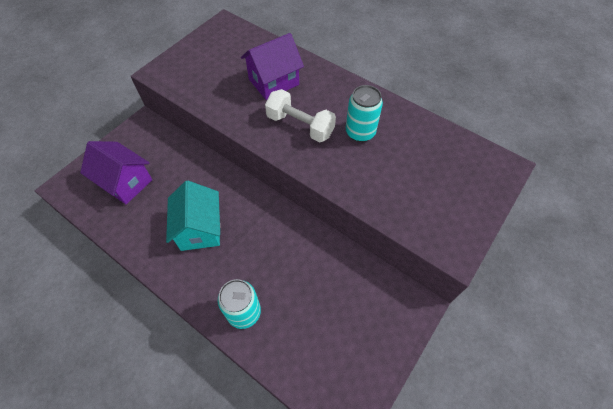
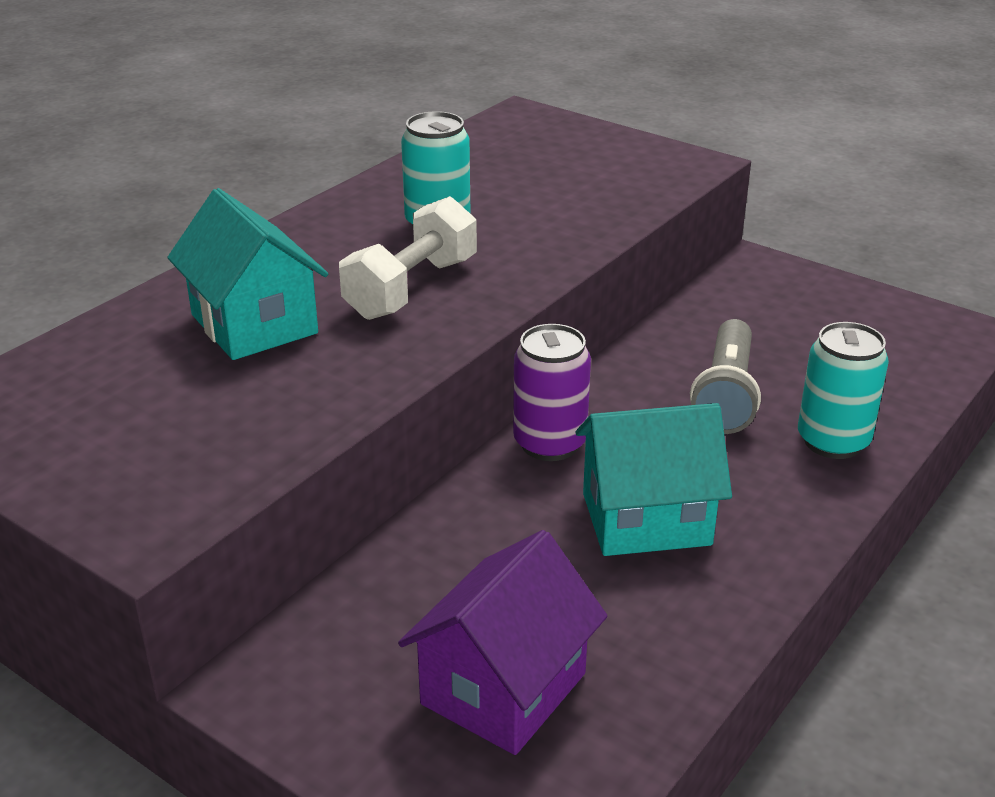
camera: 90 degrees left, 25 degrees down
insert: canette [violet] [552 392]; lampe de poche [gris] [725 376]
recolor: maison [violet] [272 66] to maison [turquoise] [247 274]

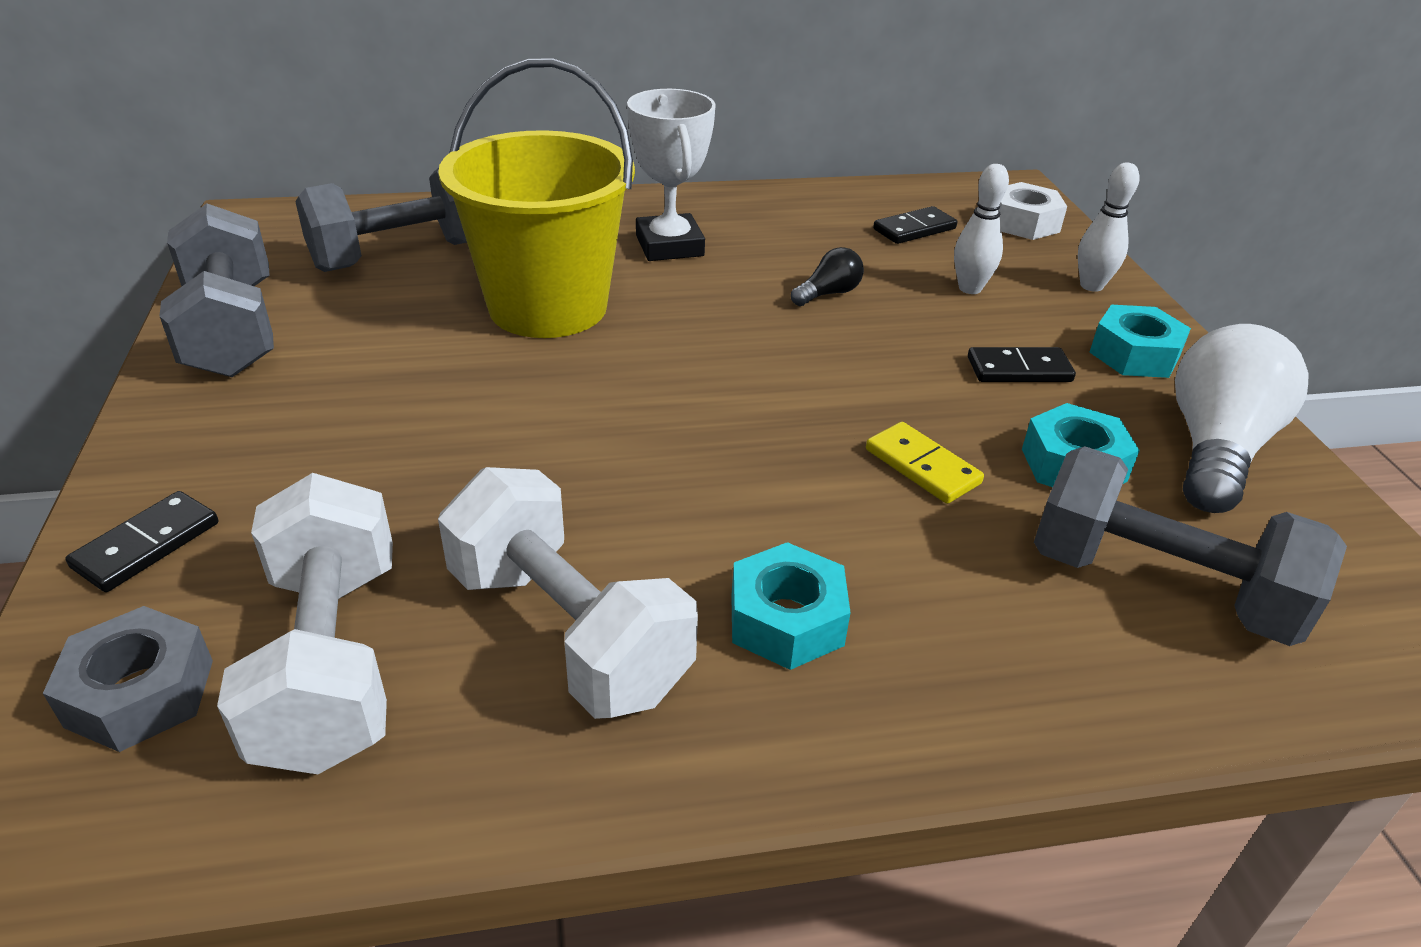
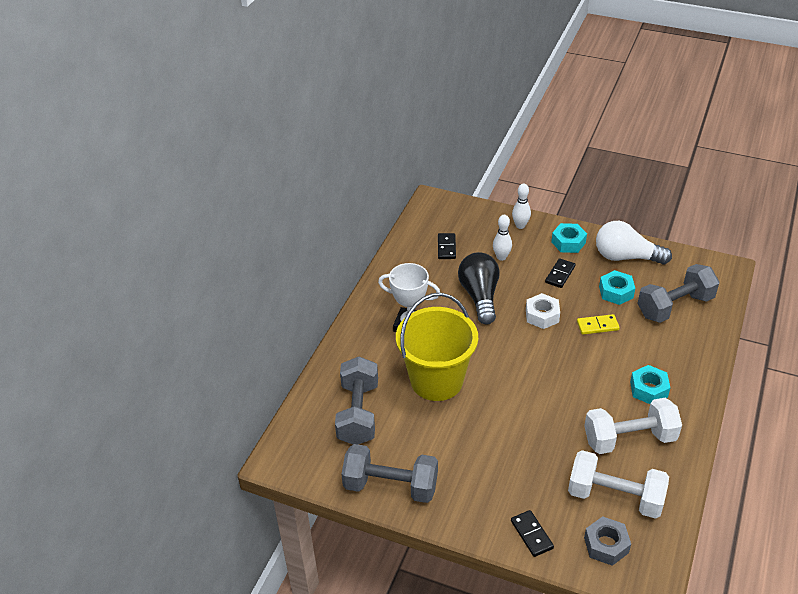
camera: 55 degrees left, 5 degrees up
move: écrou [blanc] [1032 211] to [543 311]
rotate: ampoule [blanc] [1241 418] = [634 243] 45 degrees counterclockwise
resize: ampoule [noir] [827 276] = [479 288] x2.16

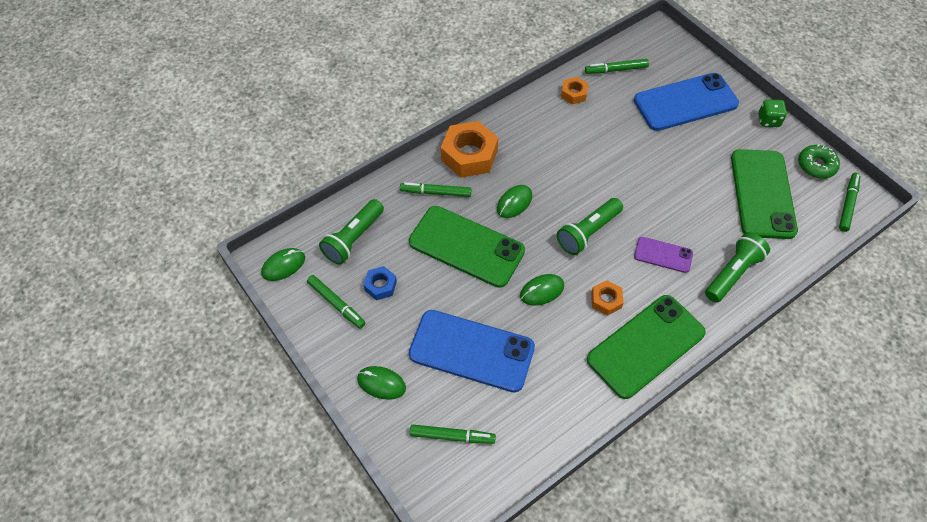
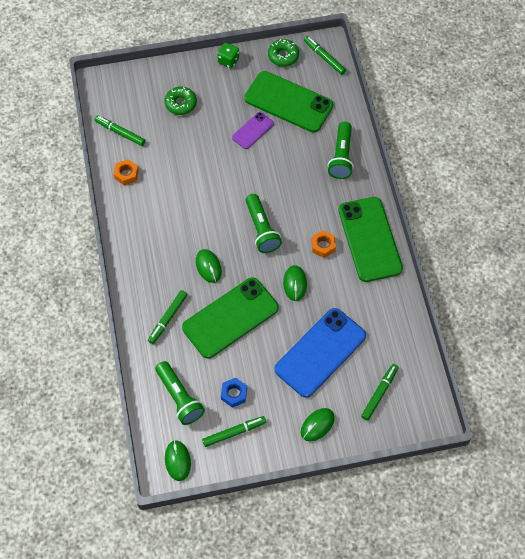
camera: 65 degrees left, 5 degrees up
delete: écrou [orange] [469 149]
move: téléphone [violet] [663 255] to [253 130]
replace: téléphone [bleu] [686 102] to beignet [vert] [180 101]
rotate: feutre [vert] [617 66] = [120 130] 105 degrees clockwise; lampe de poche [vert] [737 267] = [341 150] 150 degrees counterclockwise

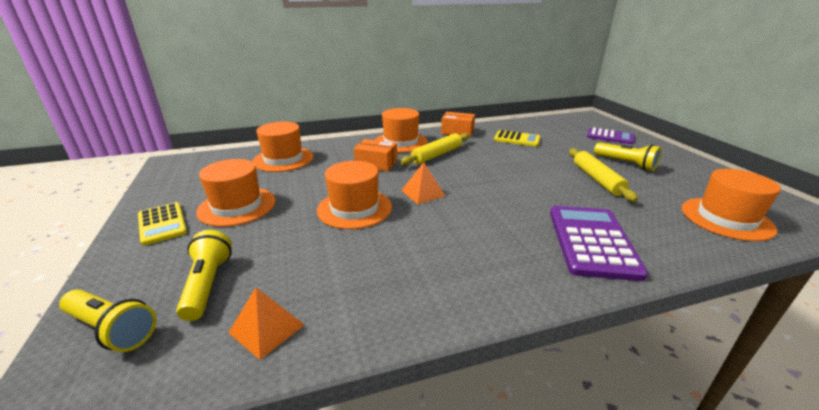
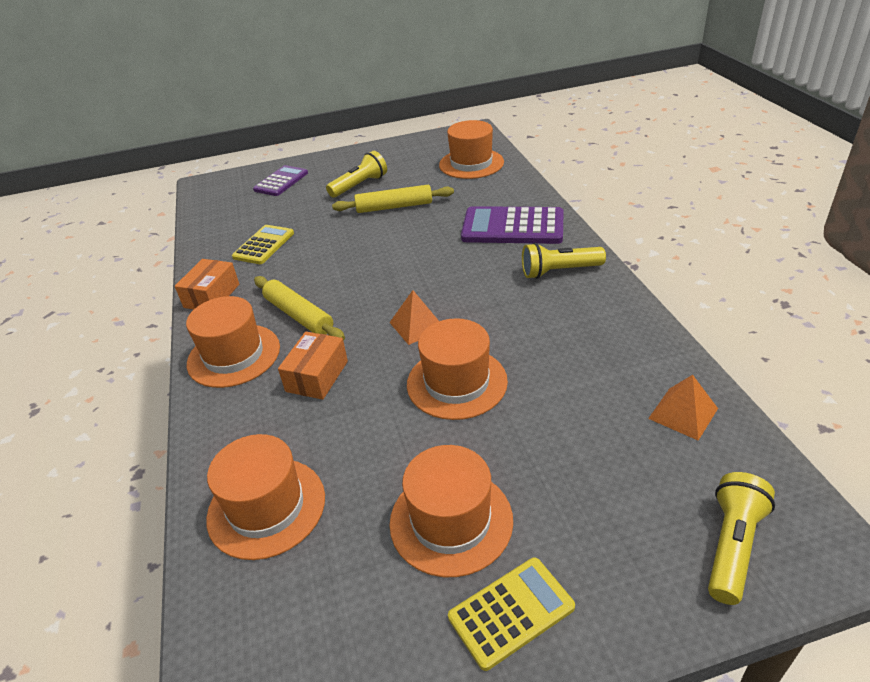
camera: 85 degrees left, 10 degrees up
move: lampe de poche [jaune] [204 275] to [564 261]

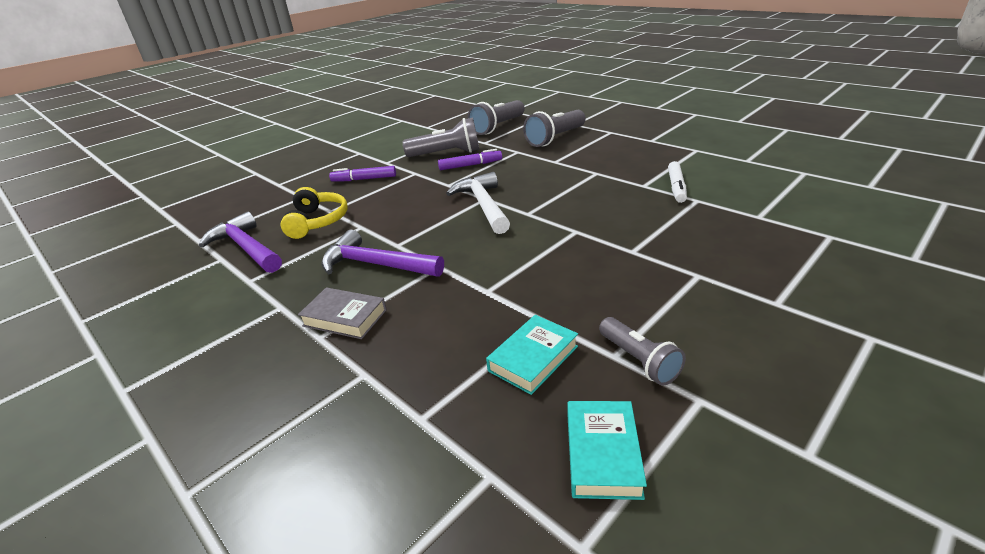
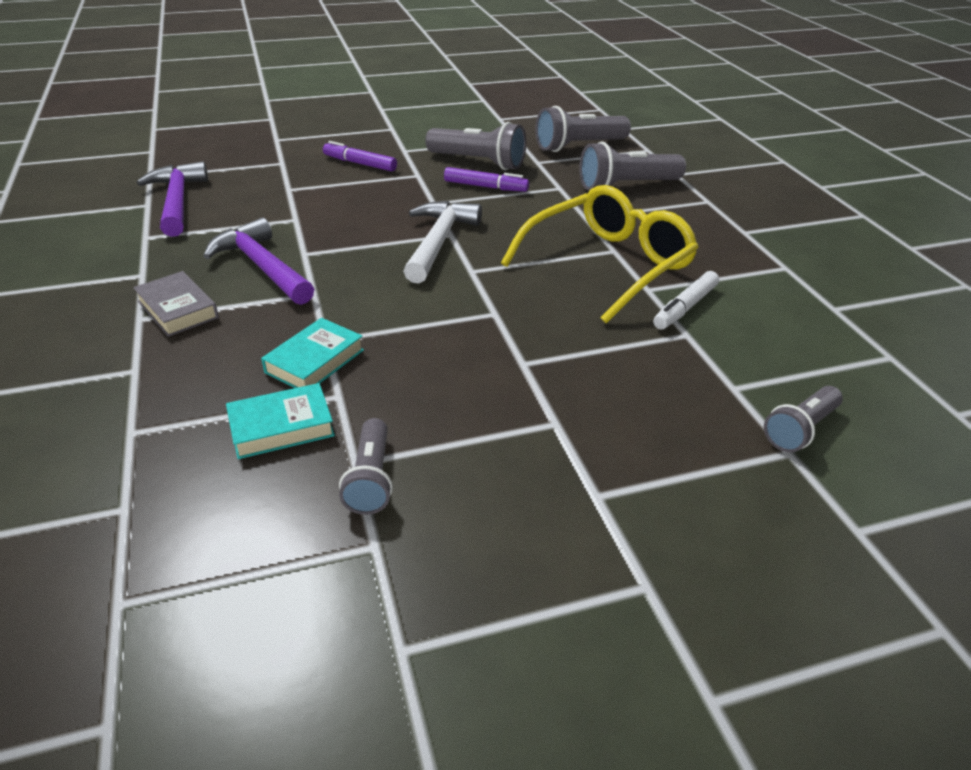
camera: 25 degrees right, 5 degrees up
delete: casque audio [jaune] [314 213]
insert: lunettes [jaune] [600 254]; lampe de poche [gris] [803 419]
move: livre [turquoise] [607 450] to [312 353]

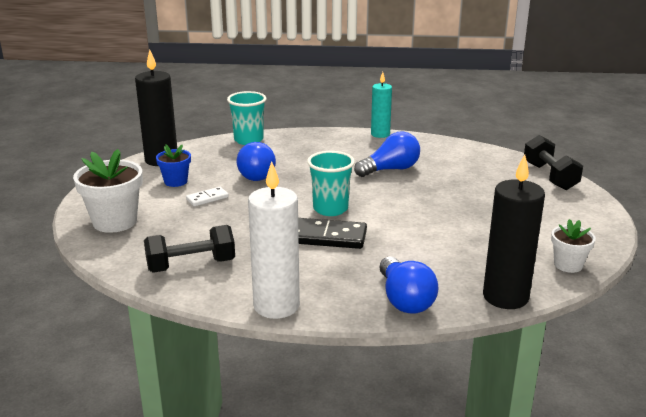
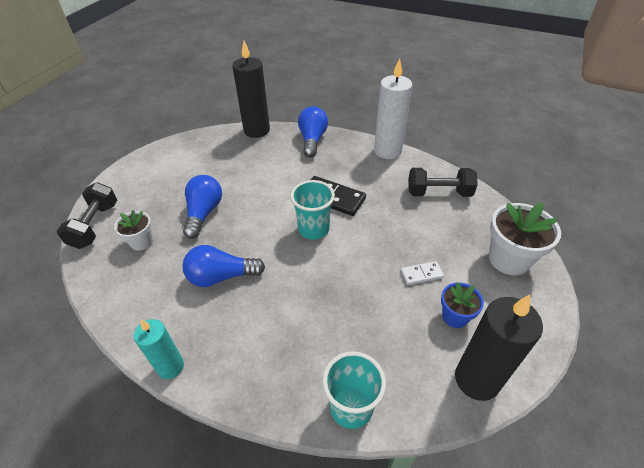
camera: 160 degrees left, 20 degrees up
move: pot de fleurs [blanc] [573 246] to [133 230]; ampoule [bleu] [256 161] to [202 207]

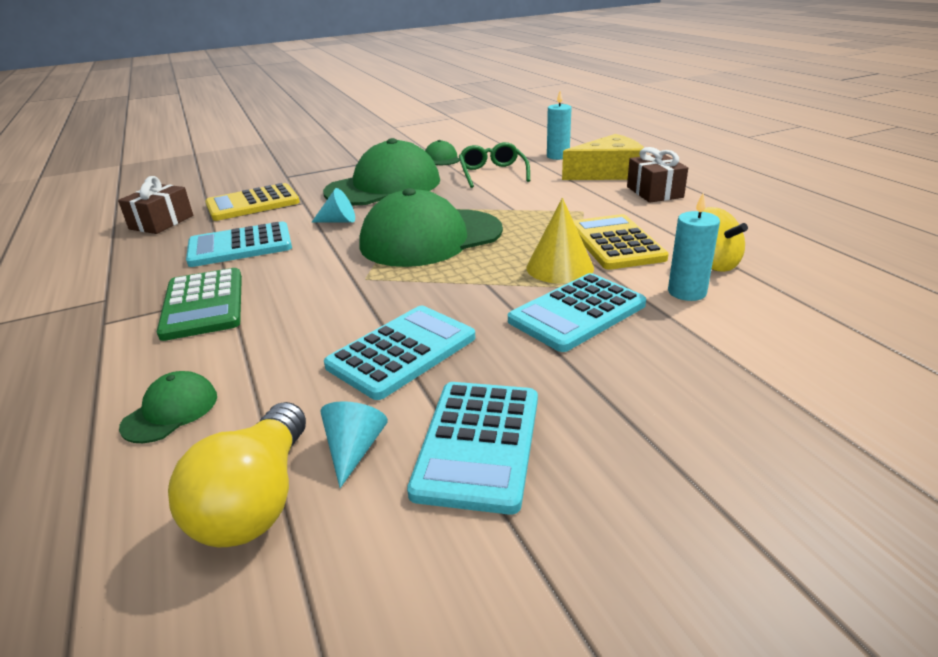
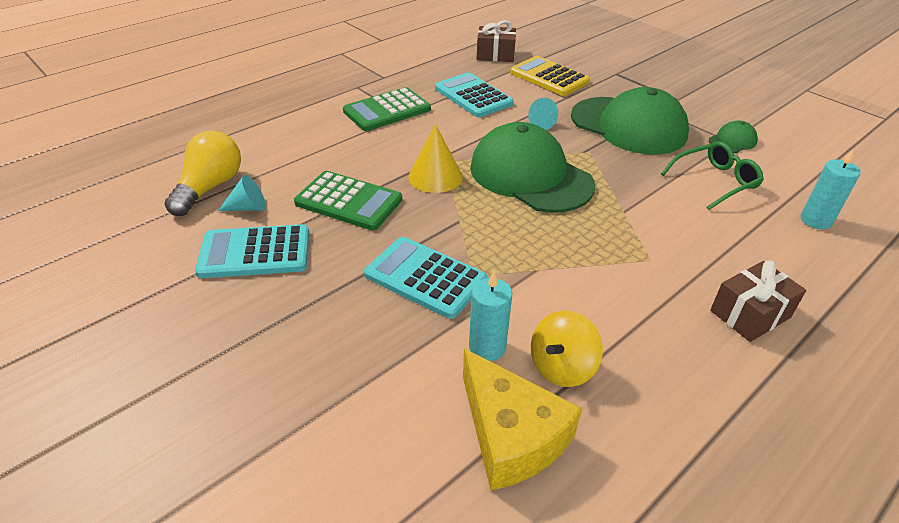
camera: 70 degrees right, 10 degrees up
delete: casquette [vert] [168 407]; calculatrice [jaune] [621 242]
move: cône [jaune] [560 241] to [435 158]; fromage [jaune] [603 157] to [522 419]
recolor: calculatrice [turquoise] [399 353] to calculatrice [vert] [348 200]
rotate: ampoule [jaune] [237 474] = [202 173] 120 degrees clockwise

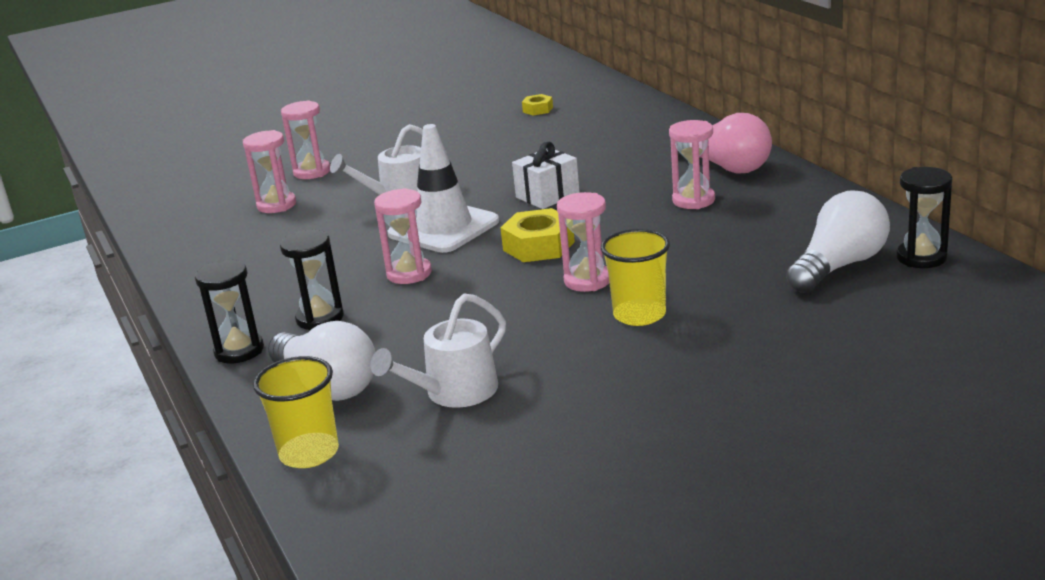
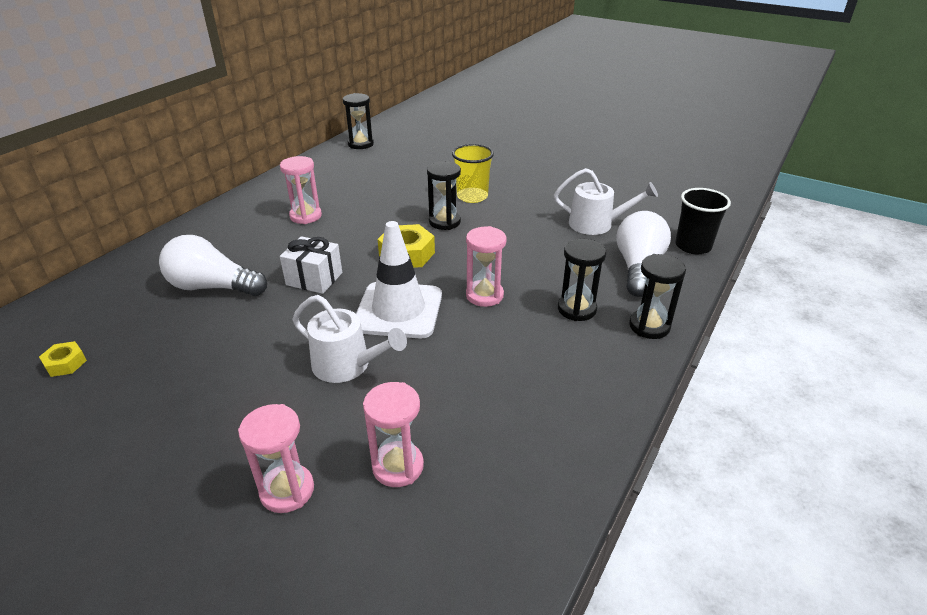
camera: 125 degrees left, 10 degrees up
delete: ampoule [rose] [725 143]
move: ampoule [blanc] [838 241] to [213 265]
recolor: sablier [rose] [583 242] to sablier [noir] [444 195]; gobelet [jaune] [296 412] to gobelet [noir] [703 221]

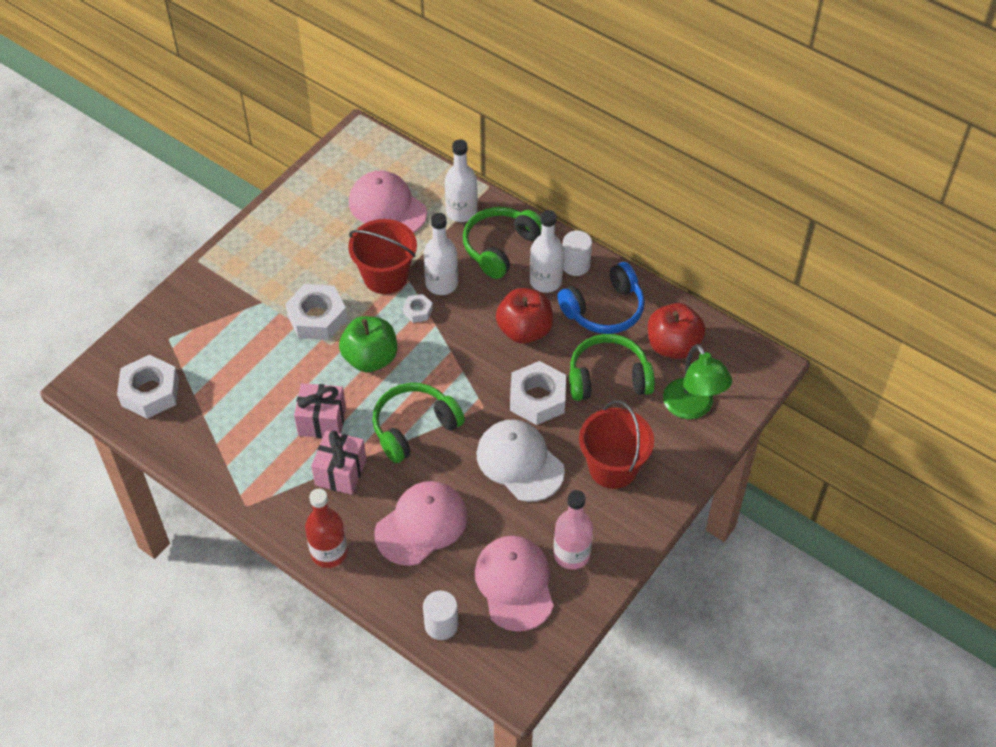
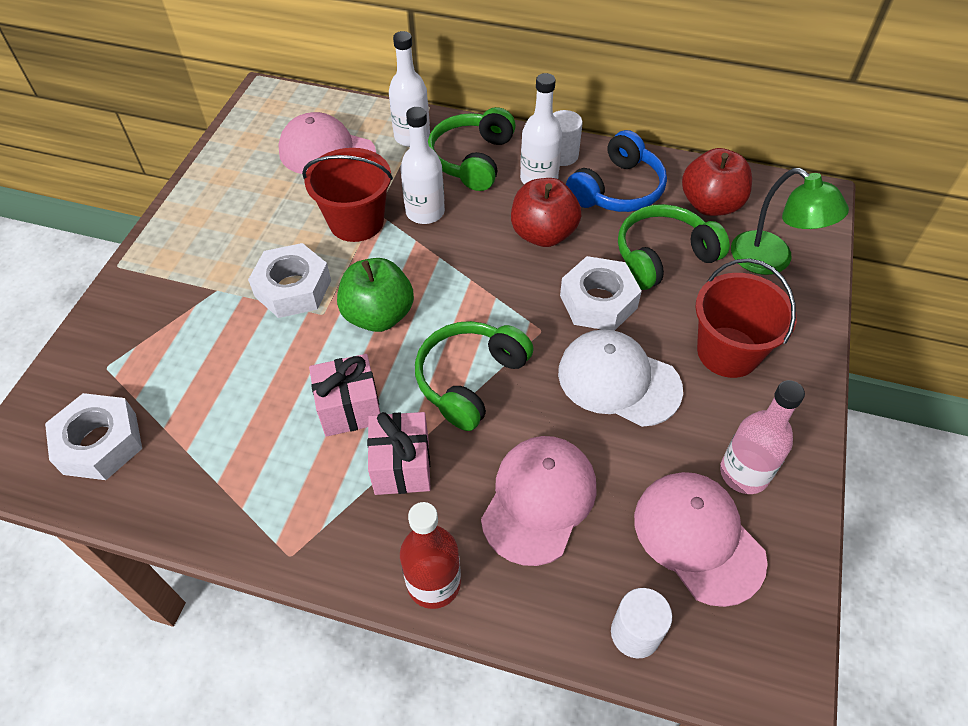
camera: 20 degrees left, 0 degrees up
delete: écrou [blanc] [418 308]

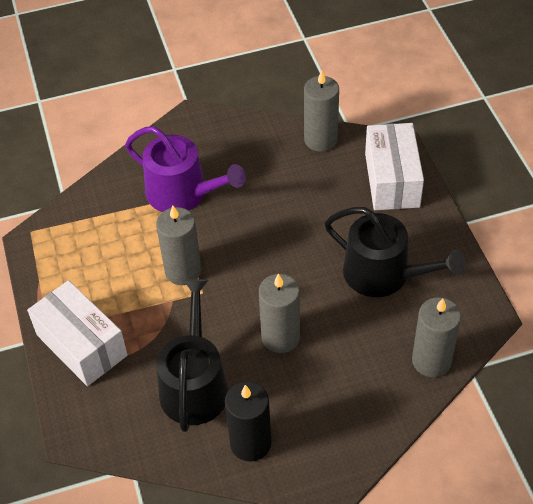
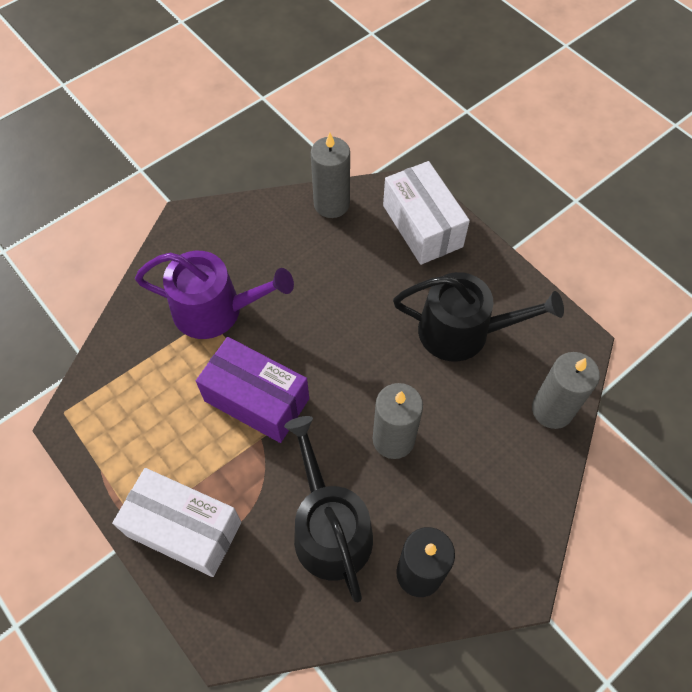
camera: 25 degrees left, 10 degrees up
replace: bougie [gris] [178 245] to boîte [violet] [252 390]

